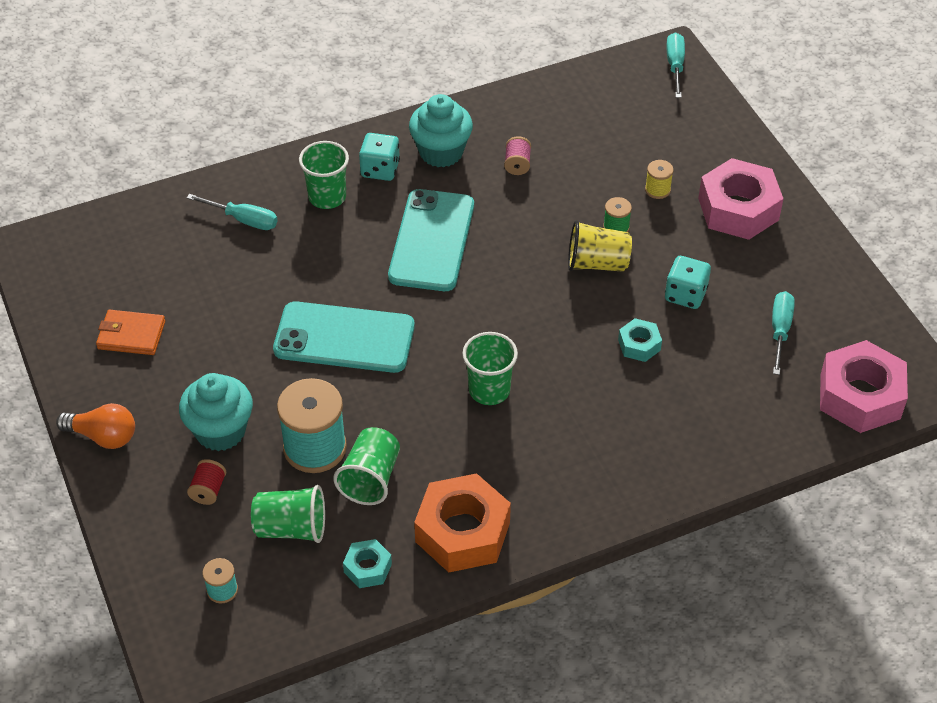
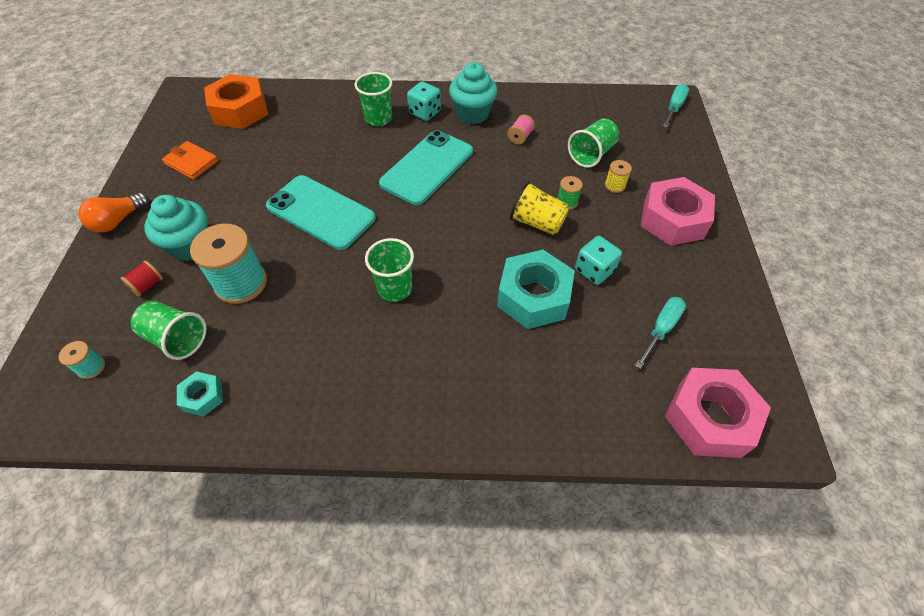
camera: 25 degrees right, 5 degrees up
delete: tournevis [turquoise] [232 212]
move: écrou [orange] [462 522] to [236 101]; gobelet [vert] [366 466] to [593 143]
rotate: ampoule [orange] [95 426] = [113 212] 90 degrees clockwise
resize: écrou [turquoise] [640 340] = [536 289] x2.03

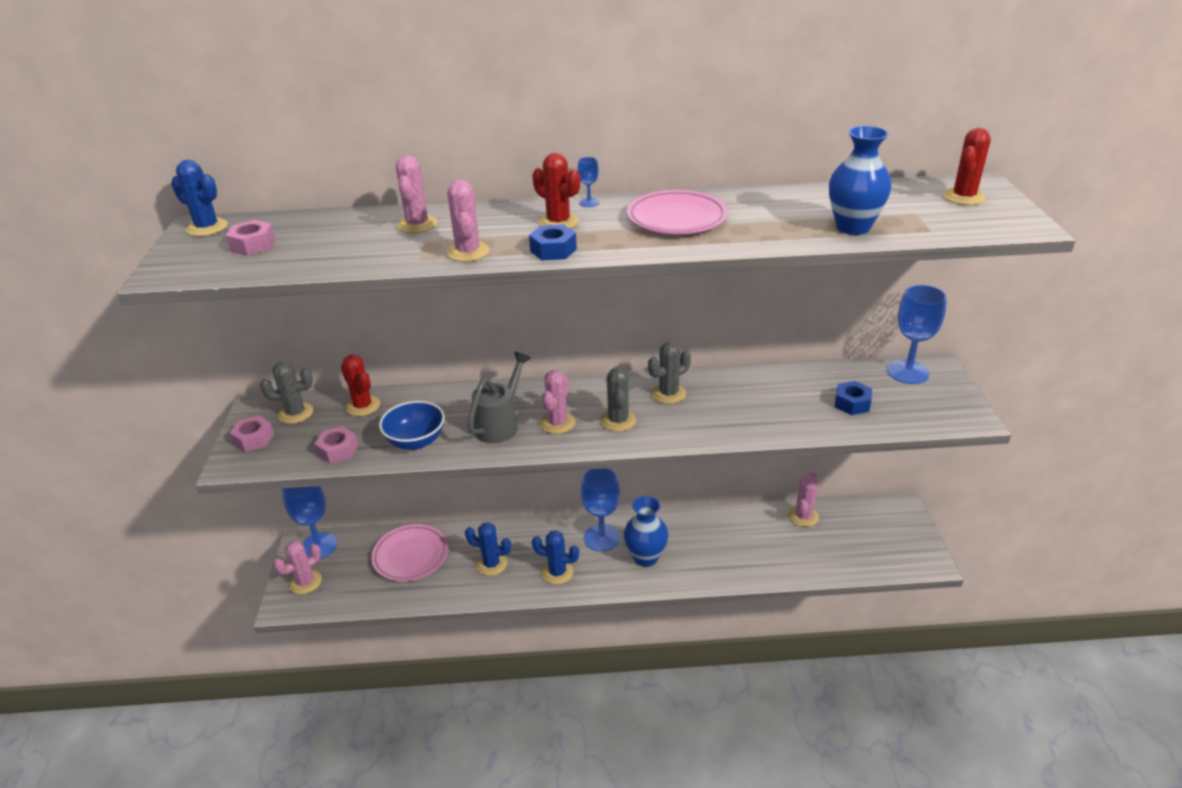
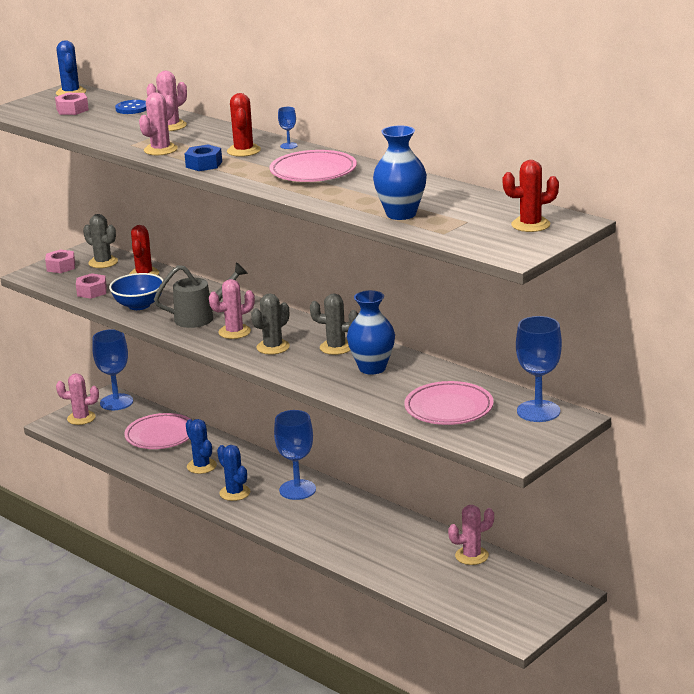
camera: 45 degrees right, 10 degrees down
insert: bouton [bleu] [130 107]
move: vase [bleu] [646 531] to [371 332]
replace: écrou [bleu] [853 398] to assiette [rose] [449 403]

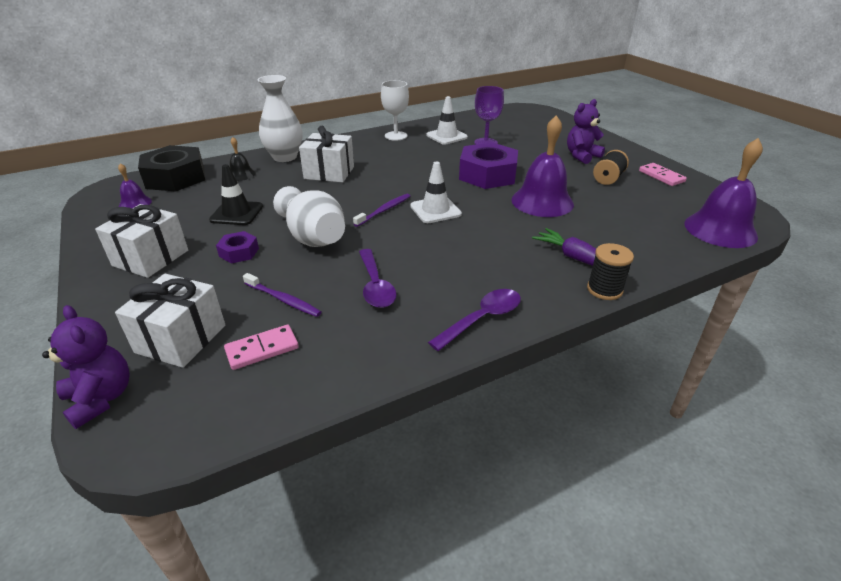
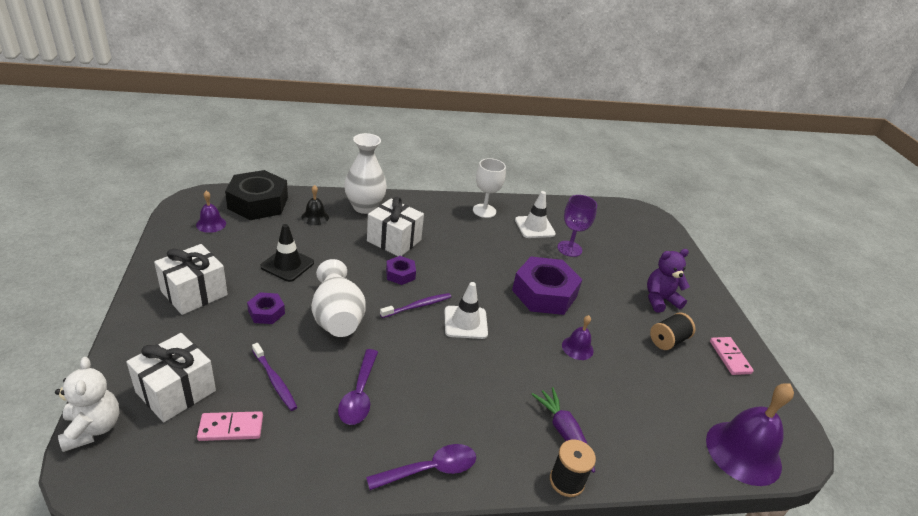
camera: 15 degrees right, 0 degrees up
insert: écrou [violet] [401 270]
recolor: ours en peluche [violet] [86 367] to ours en peluche [blanc] [87 404]
resize: cloche [violet] [542 166] = [578 337] x0.49

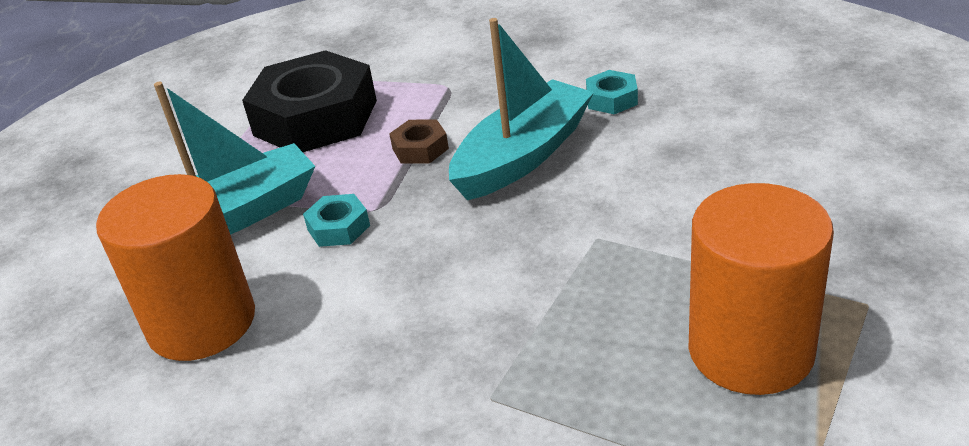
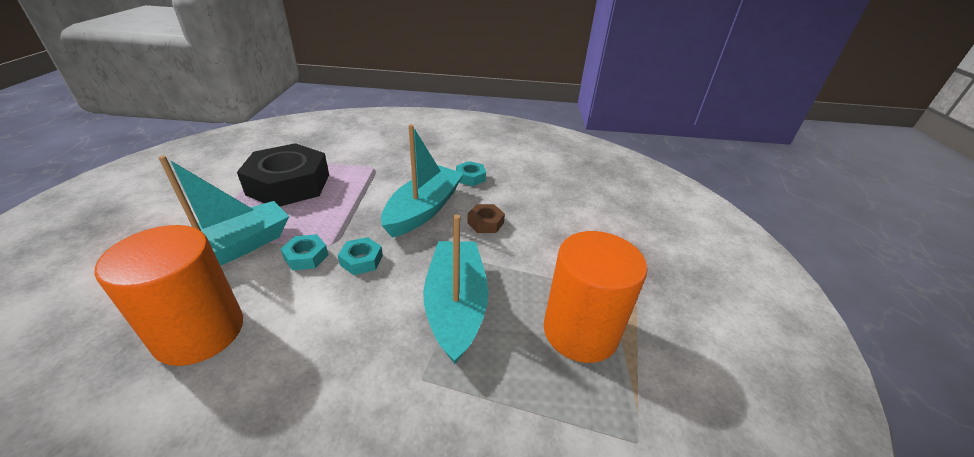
camera: 20 degrees left, 0 degrees up
insert: écrou [turquoise] [360 256]; bateau [turquoise] [455 289]
move: écrou [marron] [419 141] to [486 218]

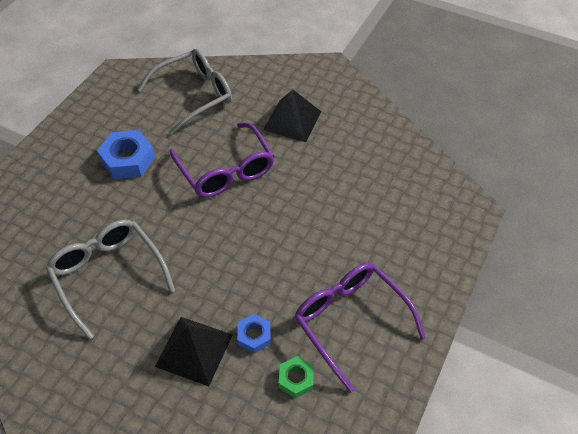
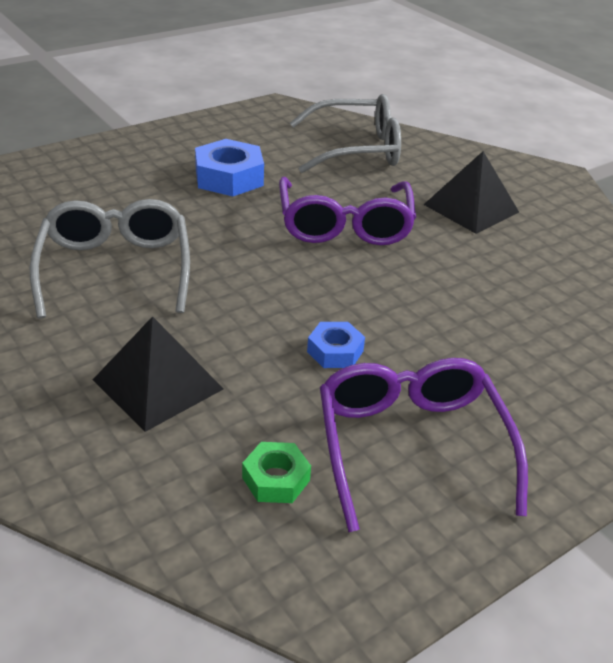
camera: 25 degrees right, 15 degrees down
move: écrou [bleu] [254 334] to [336 345]

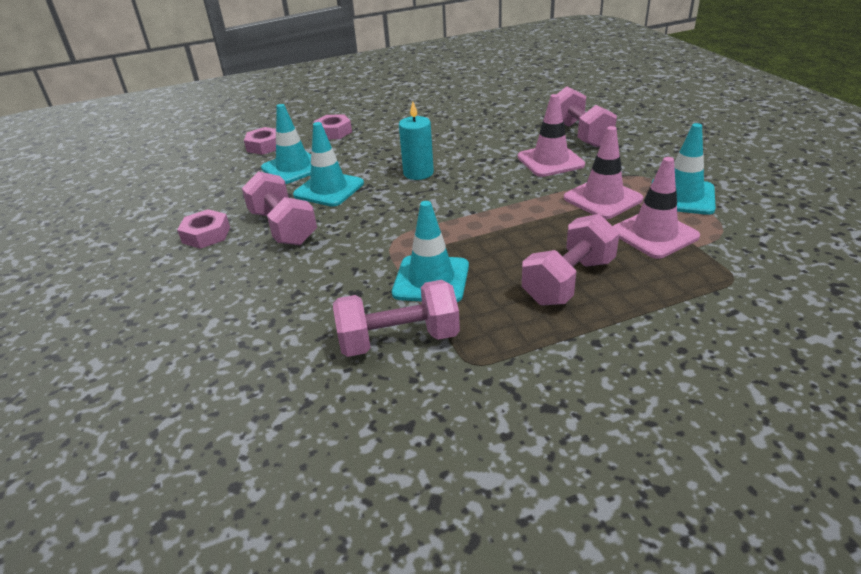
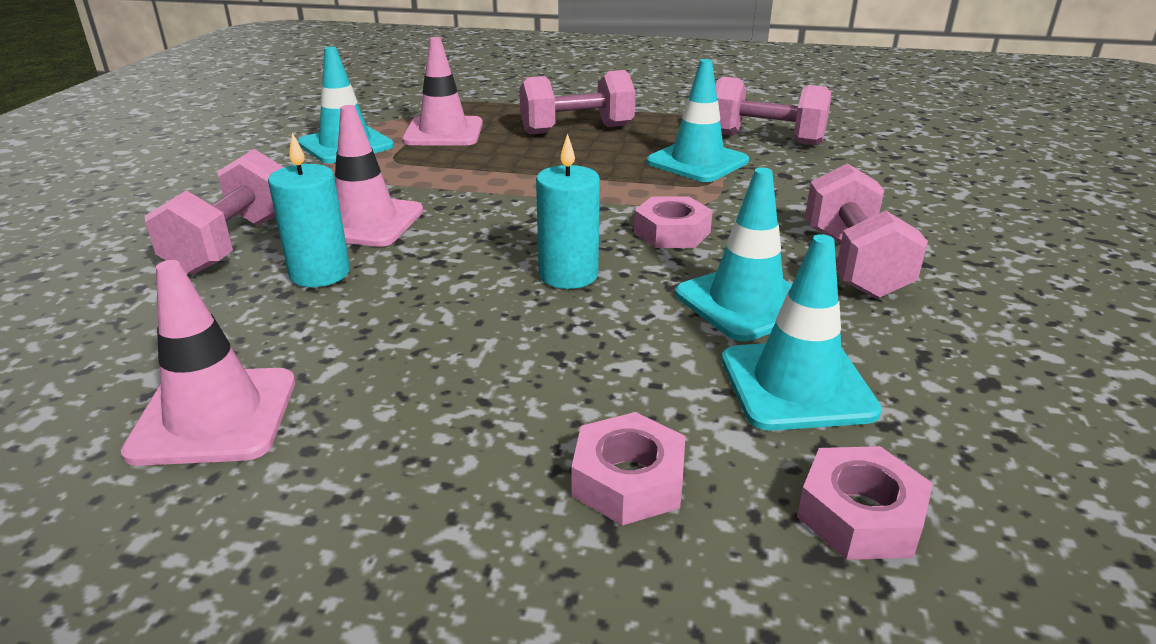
camera: 150 degrees left, 5 degrees down
insert: bougie [turquoise] [309 209]
move: cône de chantier [rose] [603 172] to [208 363]; écrou [rose] [203 229] to [673 222]

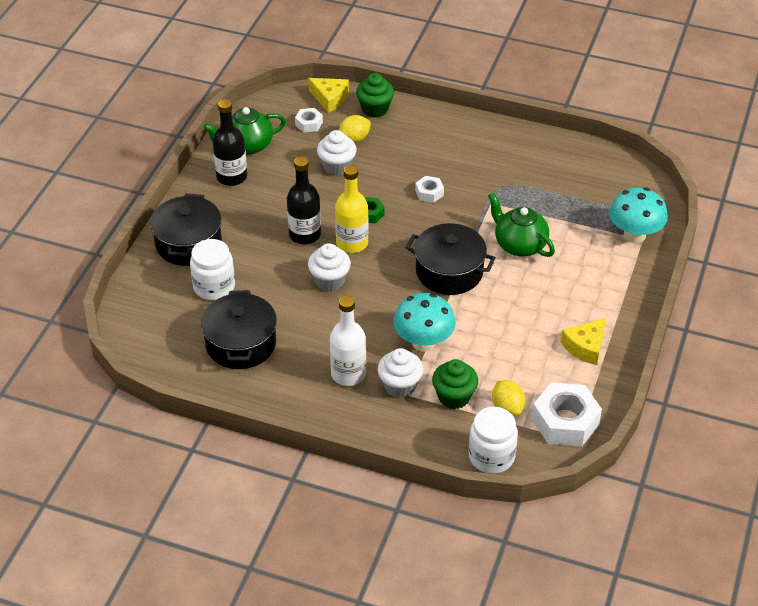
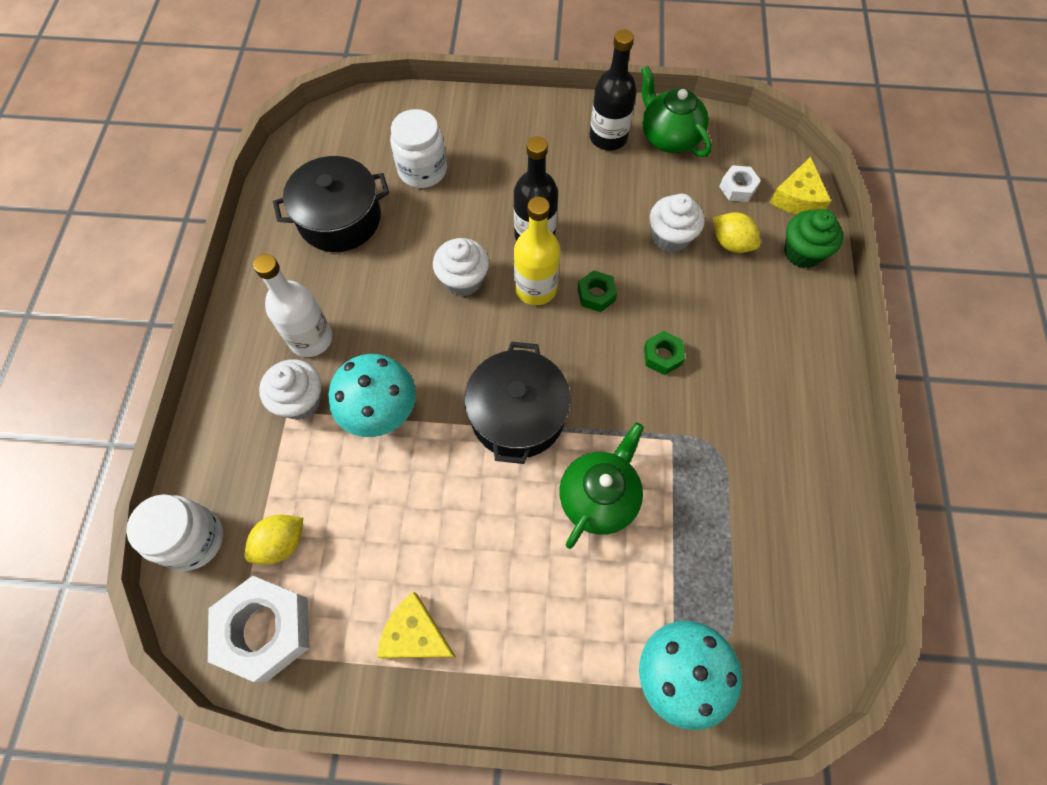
camera: 75 degrees right, 20 degrees up
delete: marmite [noir] [186 229]; muffin [vert] [455 384]
recolor: écrou [blanc] [429 189] to écrou [vert] [664 353]

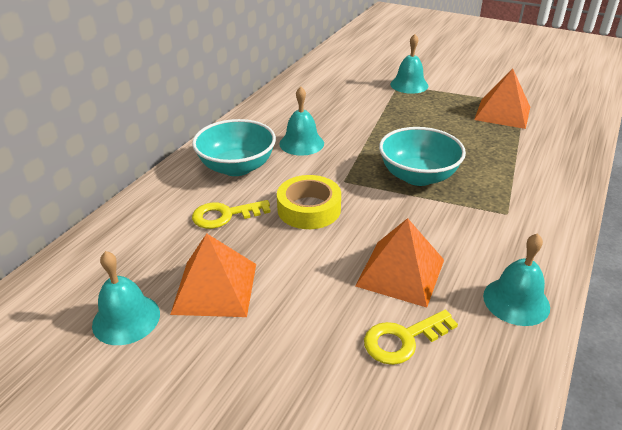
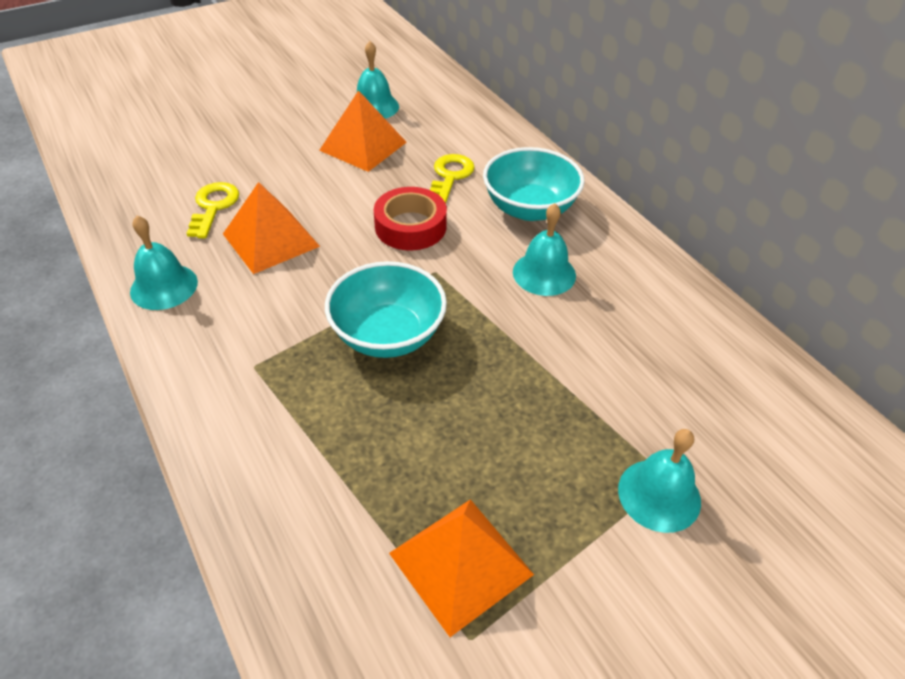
camera: 120 degrees right, 10 degrees up
recolor: ruban adhésif [jaune] [309 202] to ruban adhésif [rouge] [410 218]

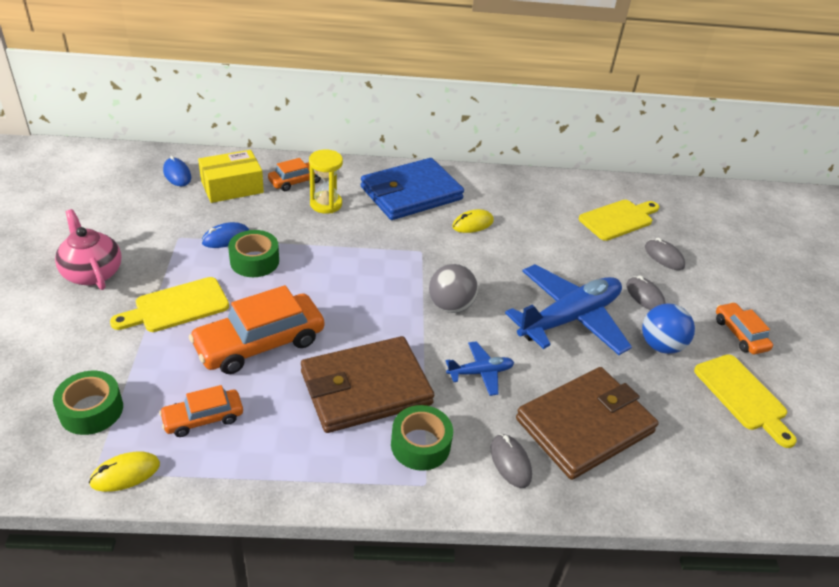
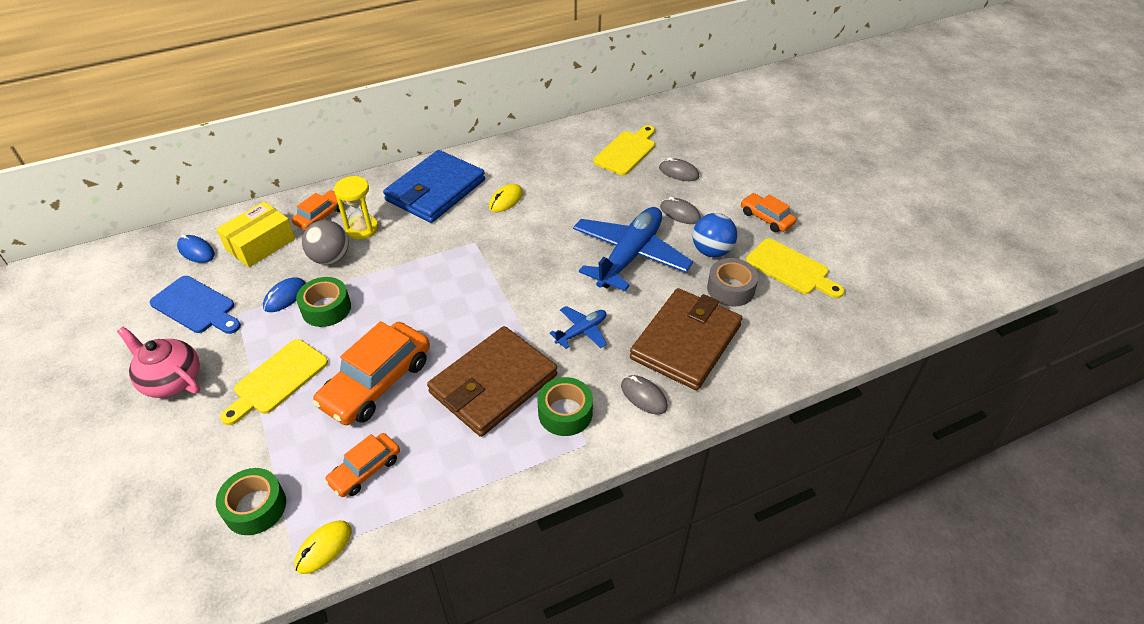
camera: 20 degrees left, 5 degrees up
insert: planche à découper [bleu] [195 305]; ruban adhésif [gris] [732 282]
move: balle [gris] [453 288] to [325 242]

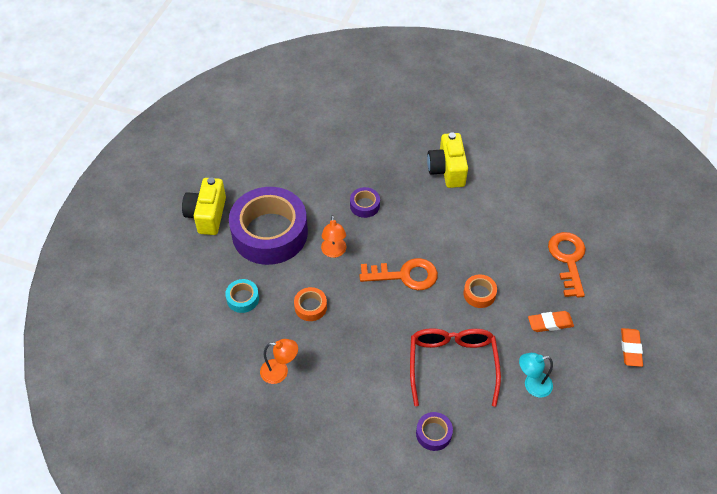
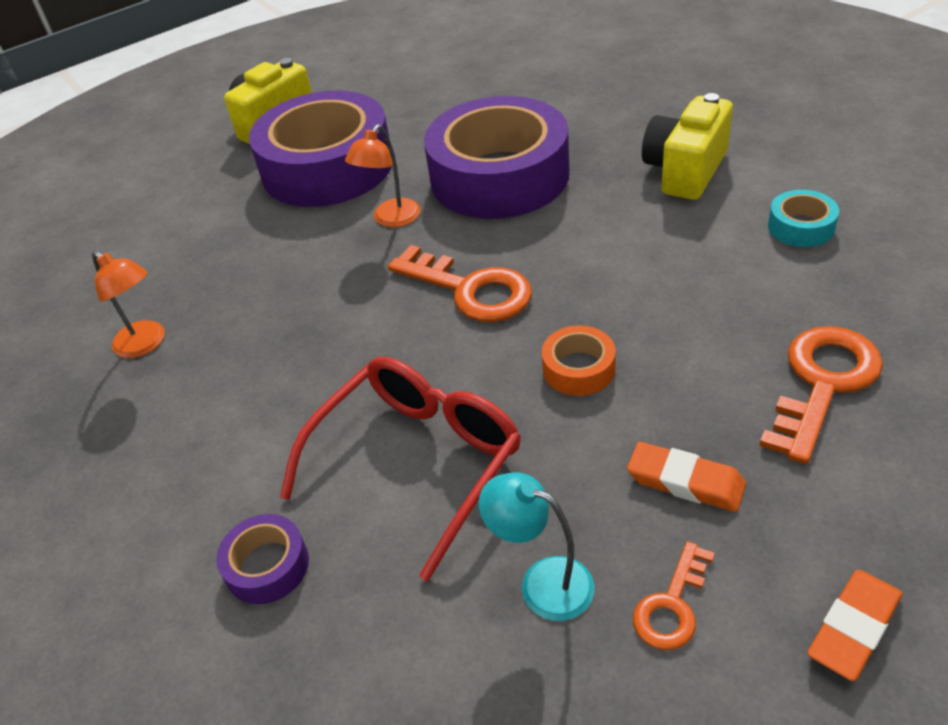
camera: 40 degrees right, 10 degrees down
delete: ruban adhésif [orange] [310 304]
insert: clé [orange] [674 595]
move: ruban adhésif [turquoise] [242 296] to [803 218]
resize: ruban adhésif [violet] [365 202] = [497 157] x2.47

